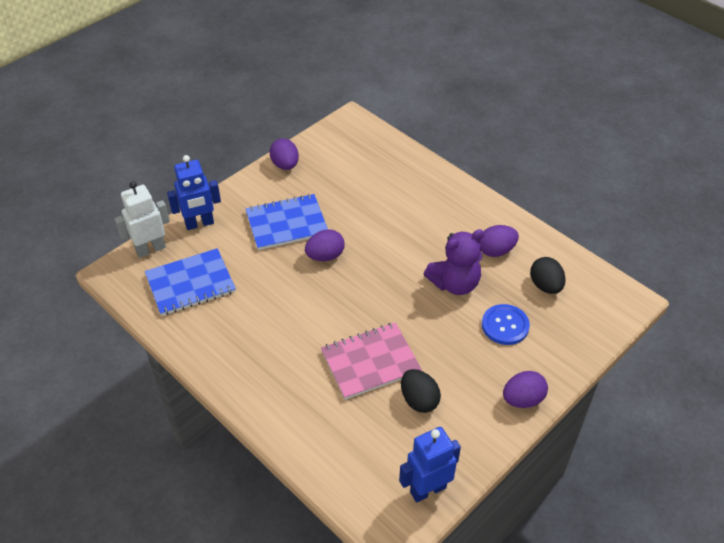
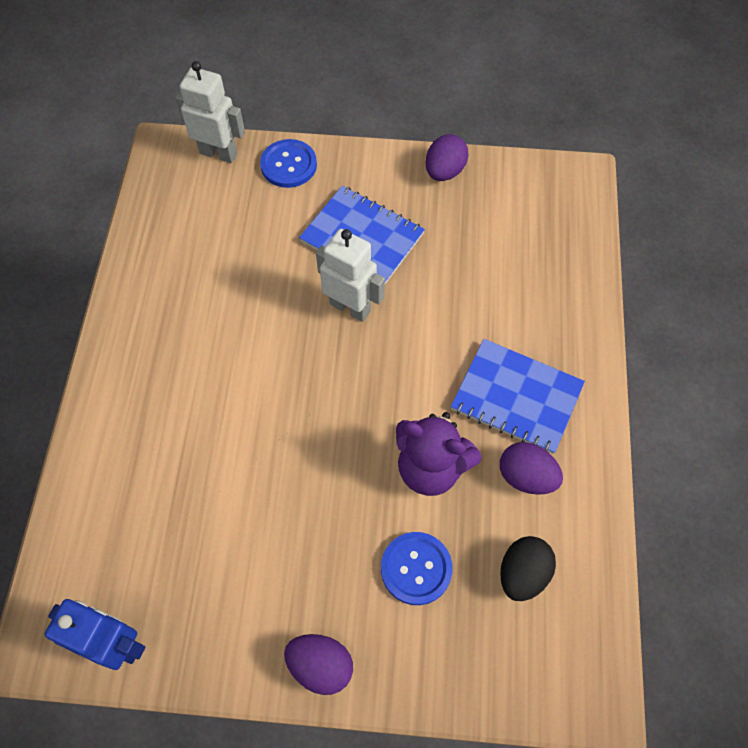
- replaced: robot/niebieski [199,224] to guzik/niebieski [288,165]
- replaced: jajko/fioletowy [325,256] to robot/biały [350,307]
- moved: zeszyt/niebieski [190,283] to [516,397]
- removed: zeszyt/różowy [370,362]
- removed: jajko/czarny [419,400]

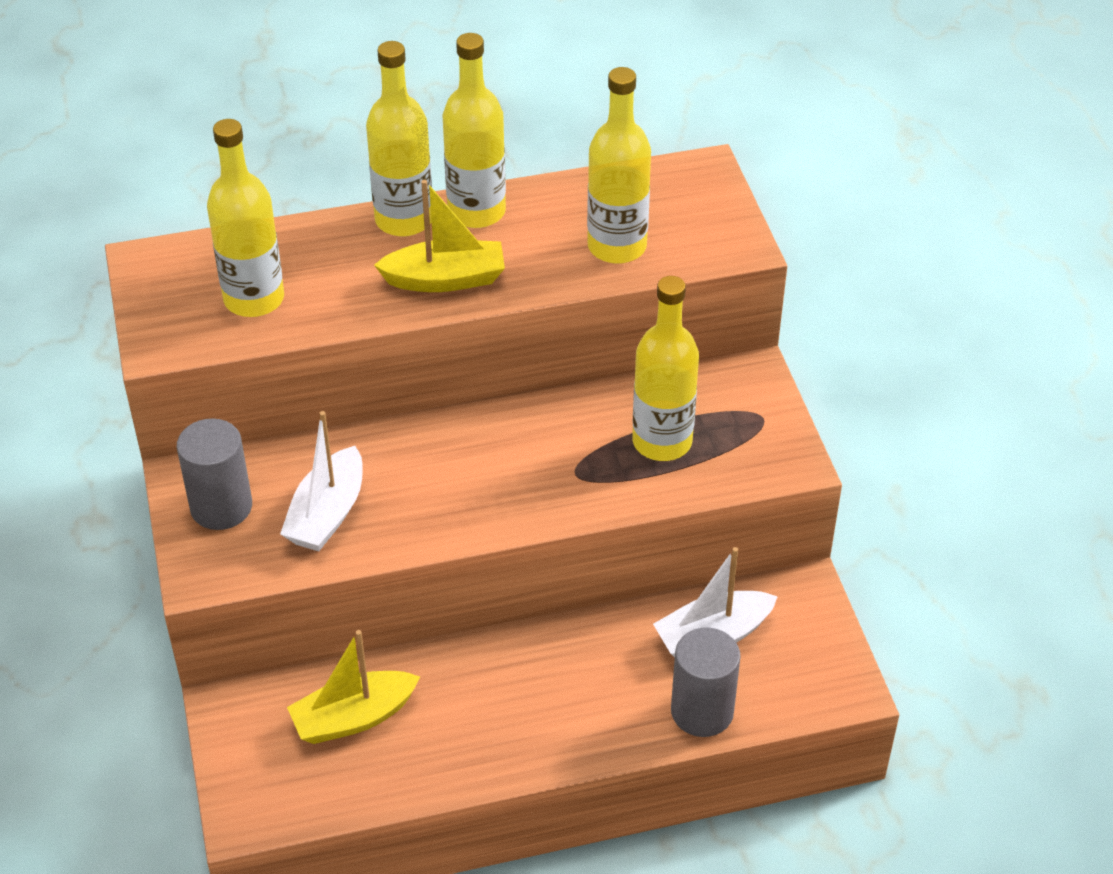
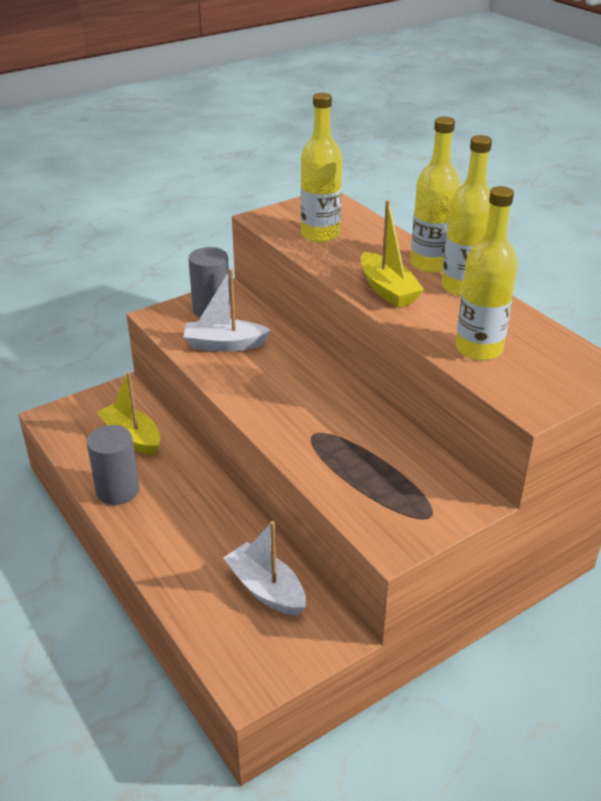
- moved: walec/szary [702,711] to [118,490]
- removed: butelka/żółty [662,442]

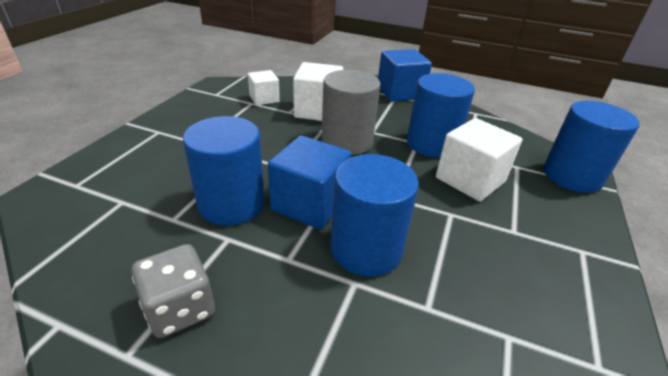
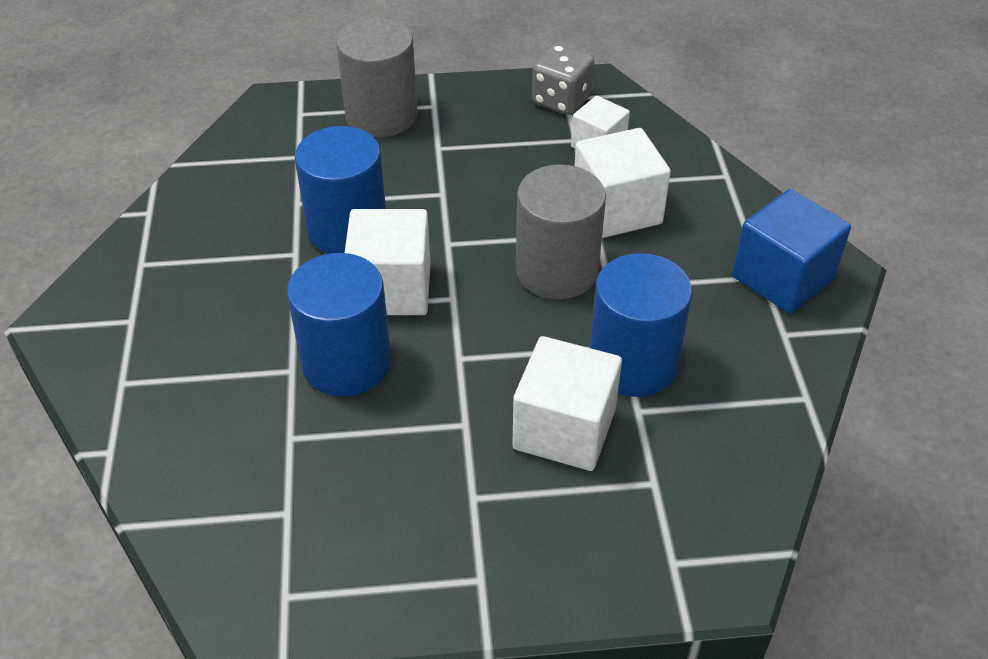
- added: walec/szary [381,115]
- recoloured: sześcian/niebieski [309,204] to sześcian/biały [391,289]
- moved: kostka do gry/szary [180,308] to [561,100]
- removed: walec/niebieski [572,176]

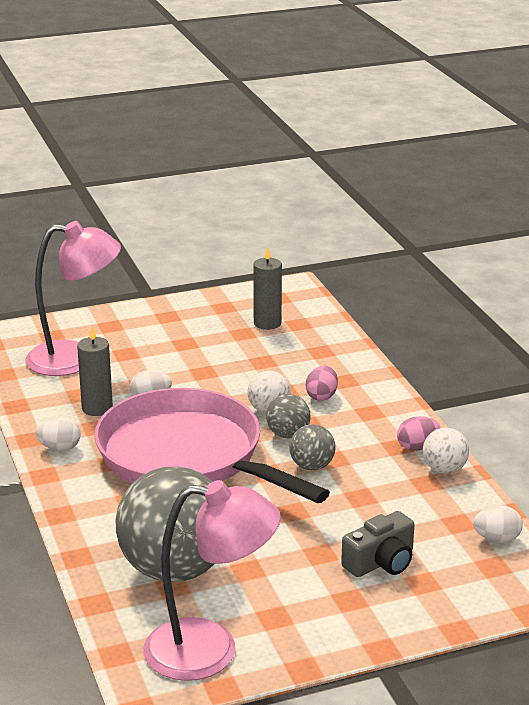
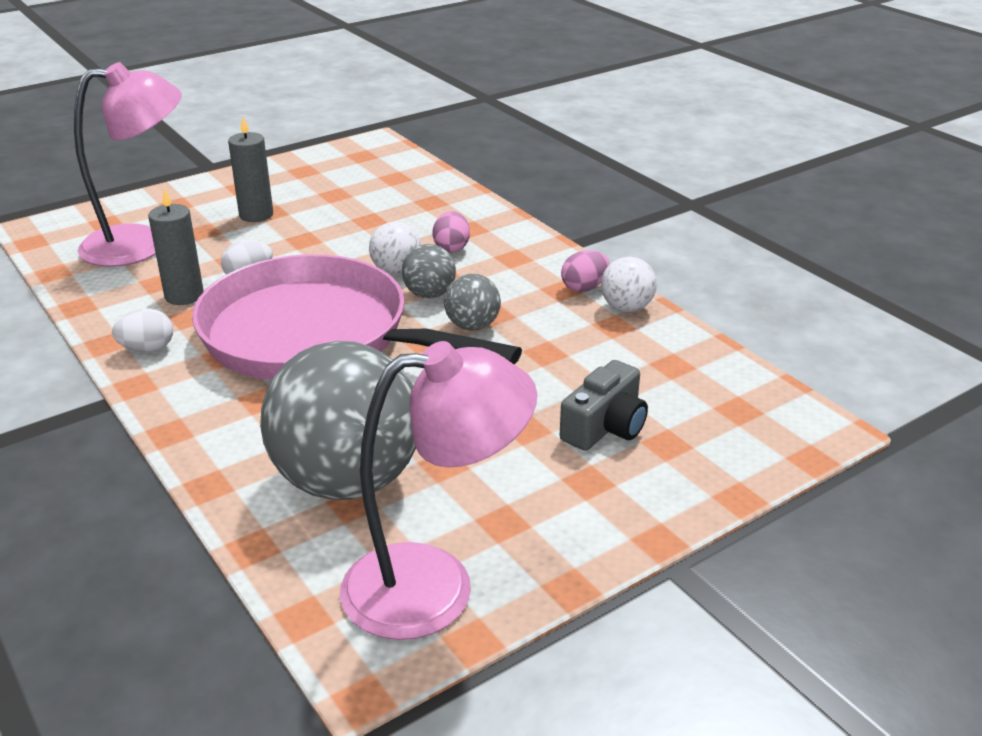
- moved: świeca/szary [267,323] to [256,215]
- removed: jajko/biały [497,539]

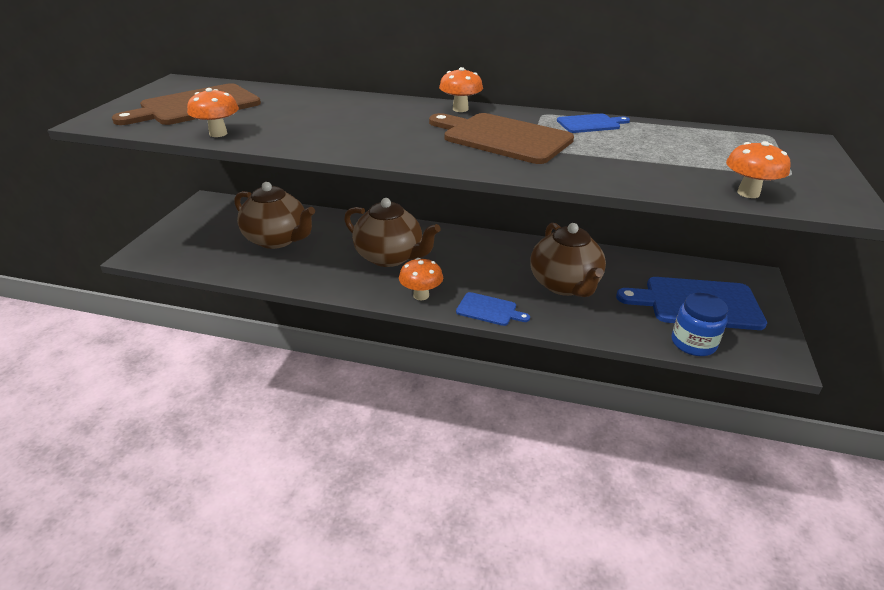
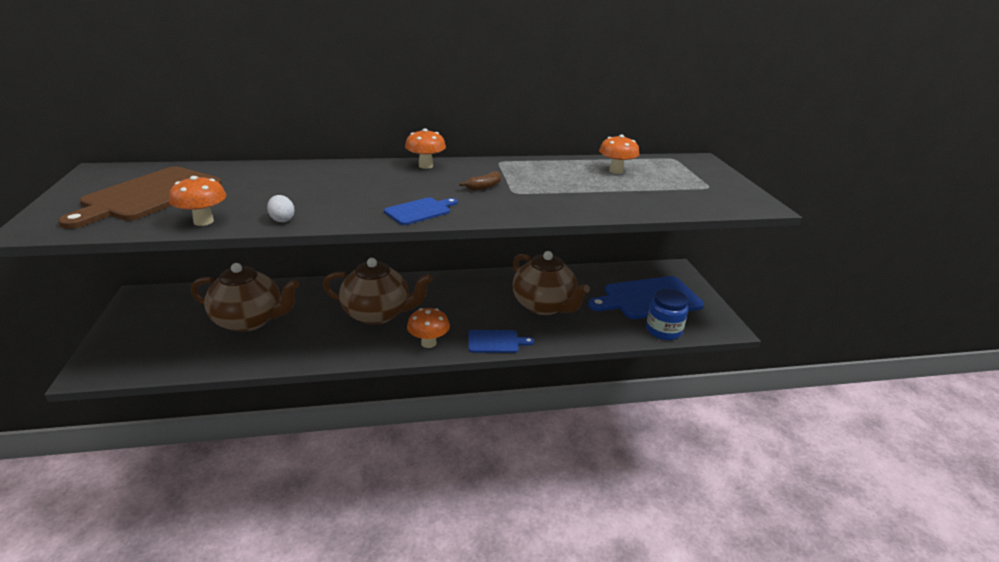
- added: jajko/biały [282,219]
- moved: deska do krojenia/niebieski [590,124] to [420,211]
- replaced: deska do krojenia/brązowy [502,138] to banan/brązowy [483,187]
- moved: grzyb/pomarańczowy [748,193] to [616,171]

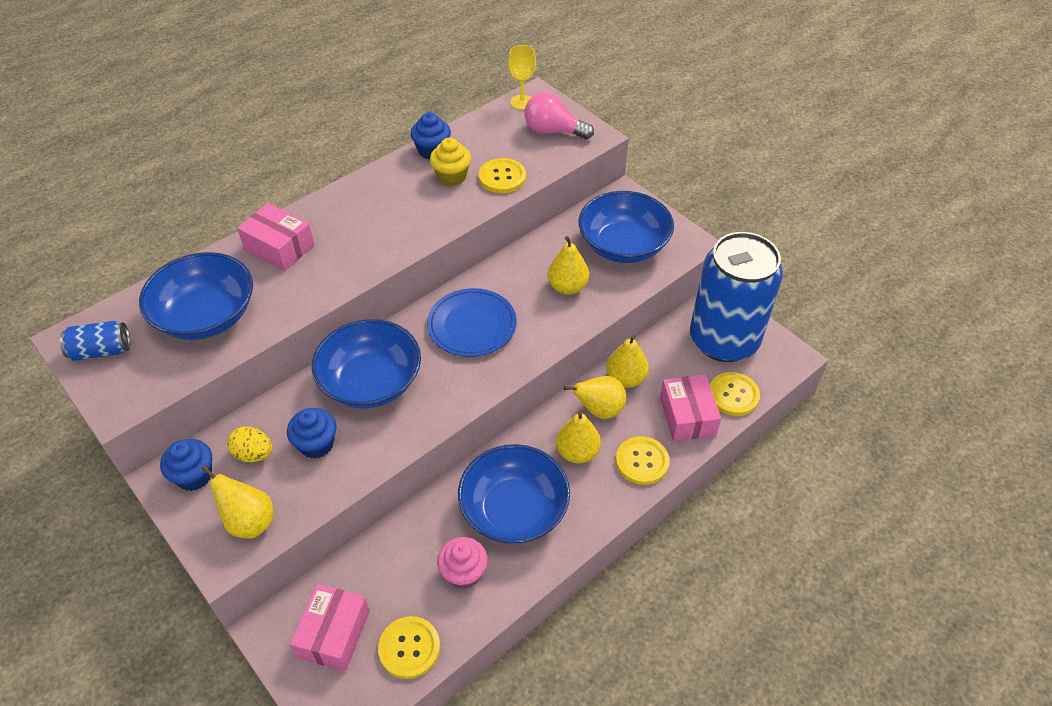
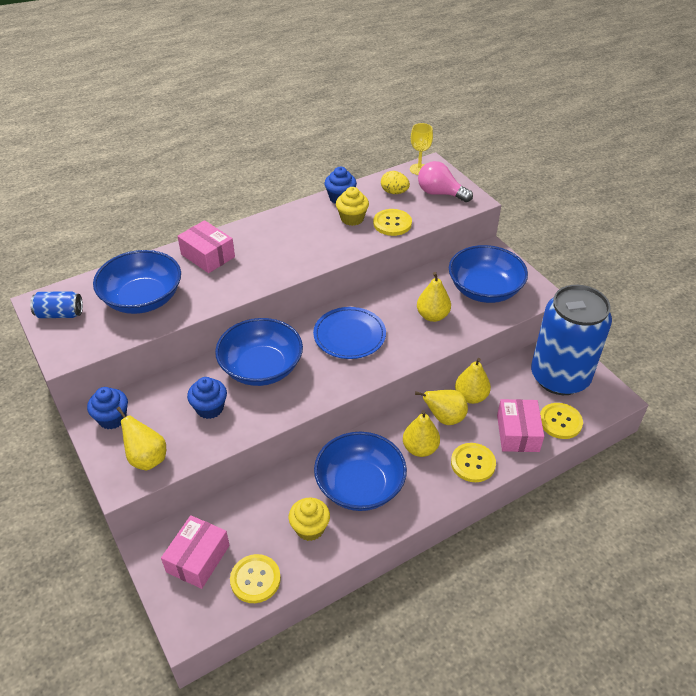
- recoloured: muffinka/różowy [464,573] to muffinka/żółty [310,528]
- moved: jajko/żółty [254,454] to [394,192]

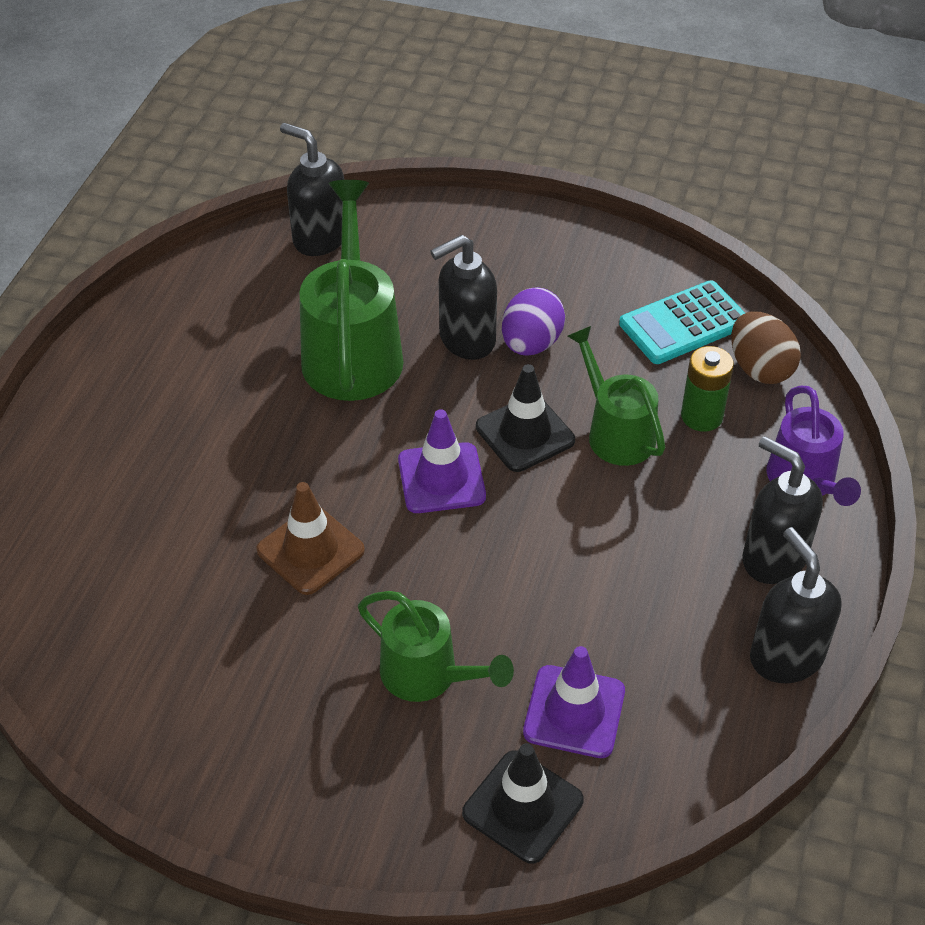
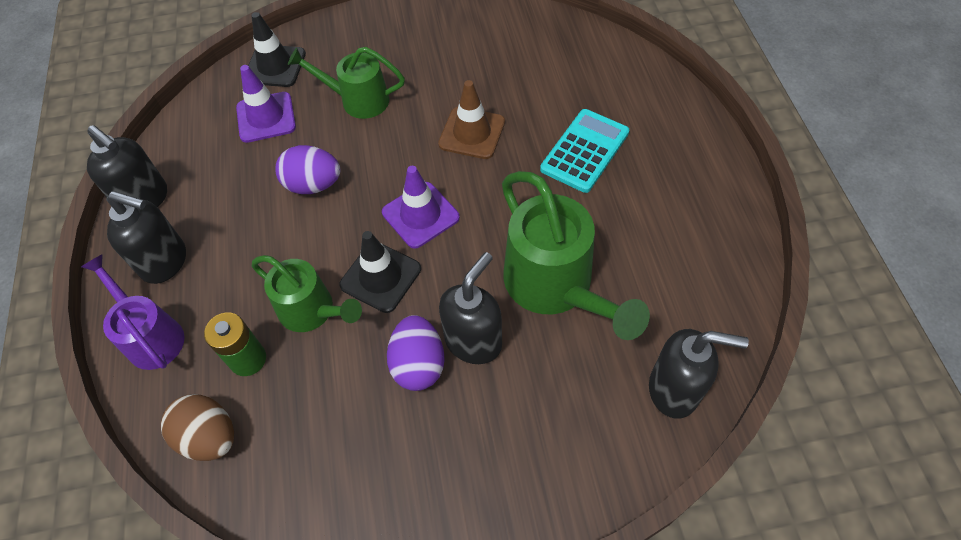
- added: jajko/fioletowy [313,185]
- moved: kalkulator/turkusowy [684,324] to [585,151]

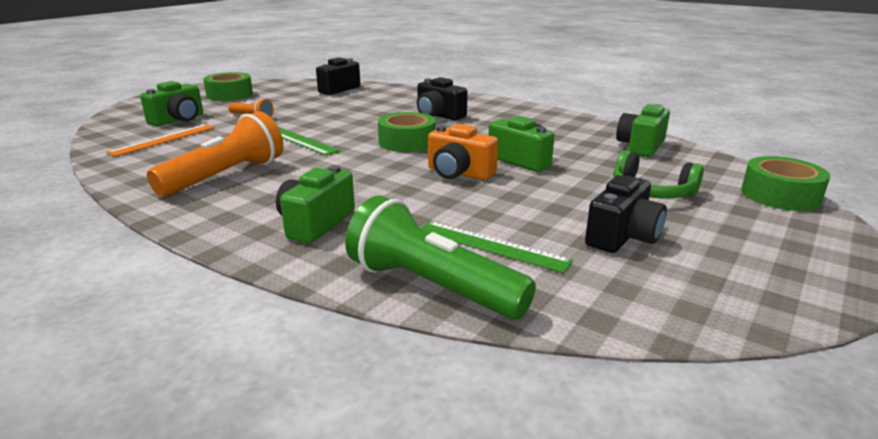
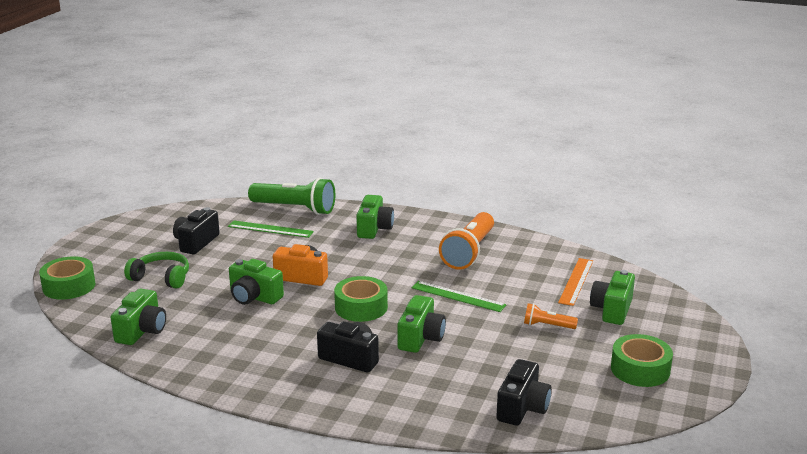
- added: aparat fotograficzny/zielony [420,338]

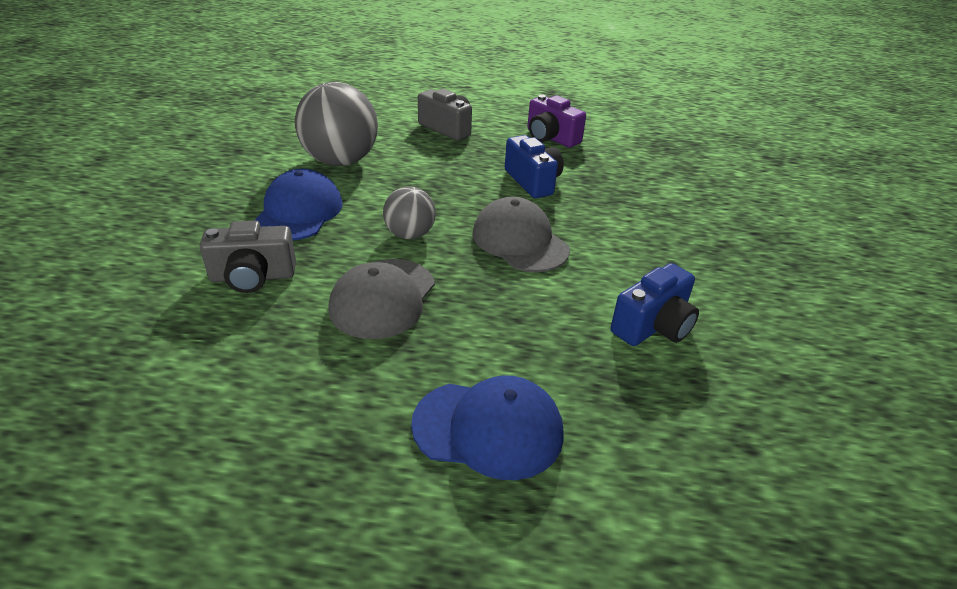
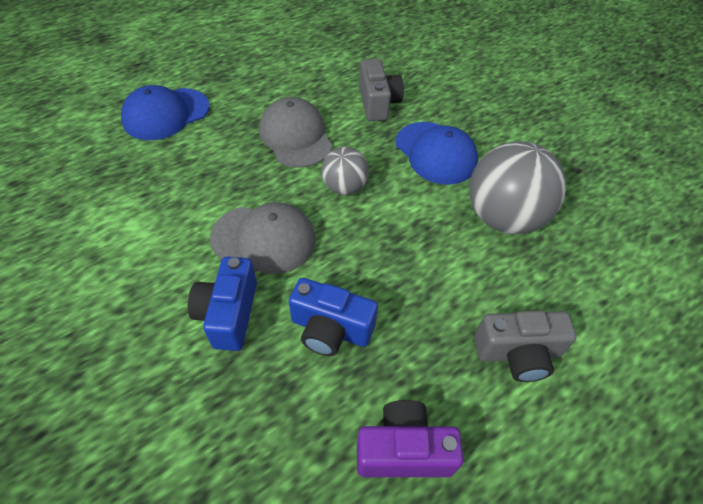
- moved: aparat fotograficzny/niebieski [653,326] to [229,314]
- turned: aparat fotograficzny/szary [253,277] = [378,103] 135 degrees clockwise

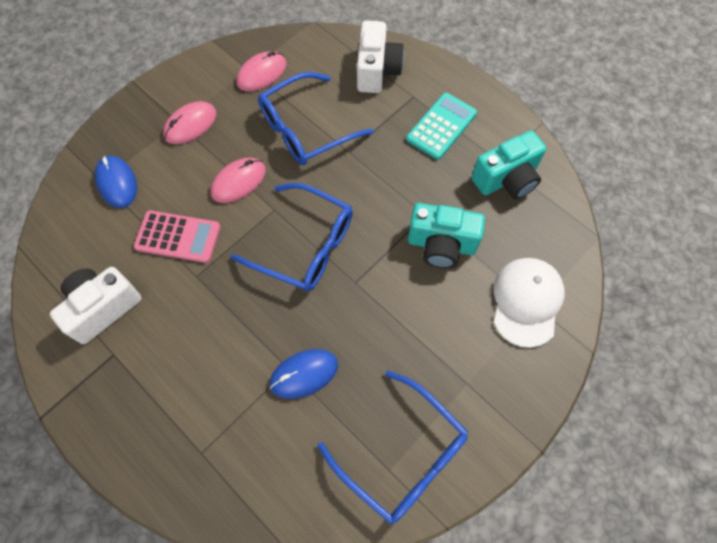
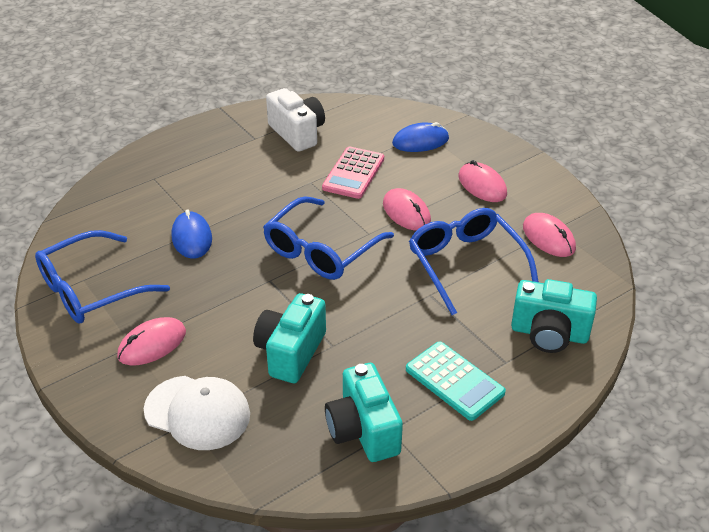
- added: myszka/różowy [152,344]
- recoloured: aparat fotograficzny/biały [377,71] to aparat fotograficzny/turkusowy [549,334]

